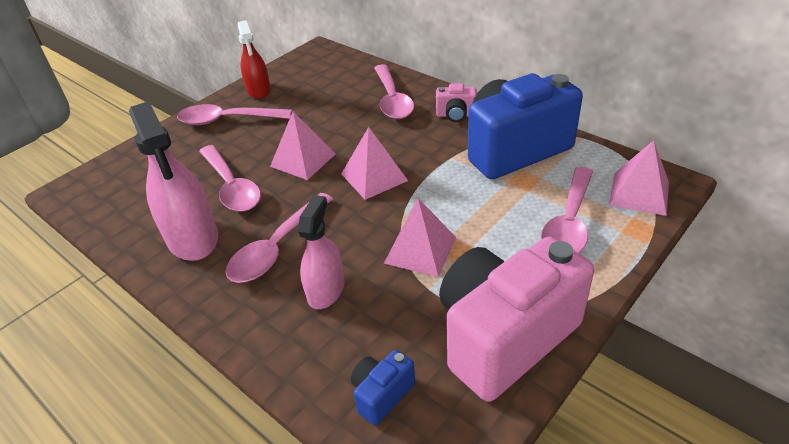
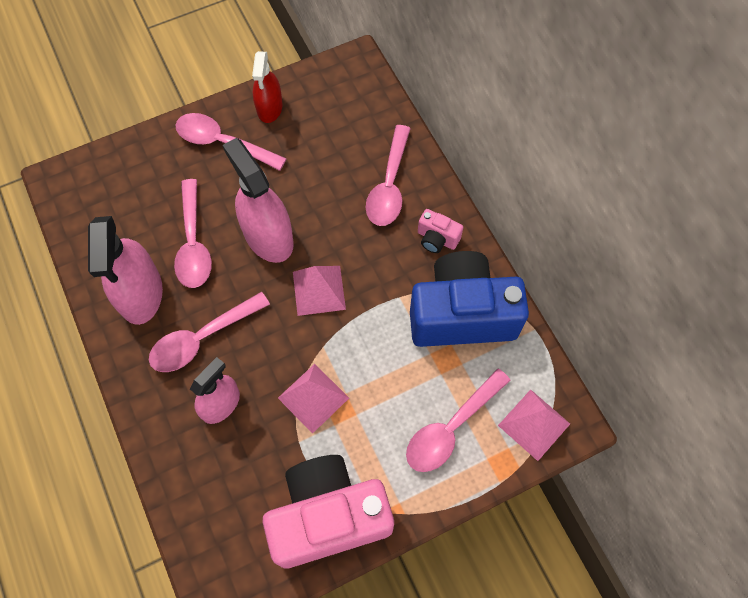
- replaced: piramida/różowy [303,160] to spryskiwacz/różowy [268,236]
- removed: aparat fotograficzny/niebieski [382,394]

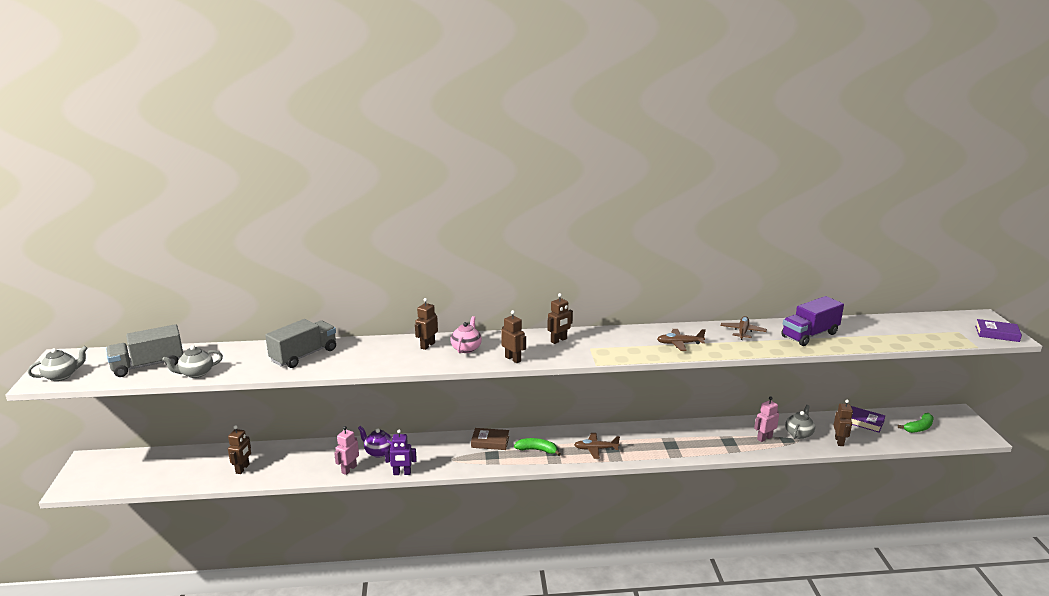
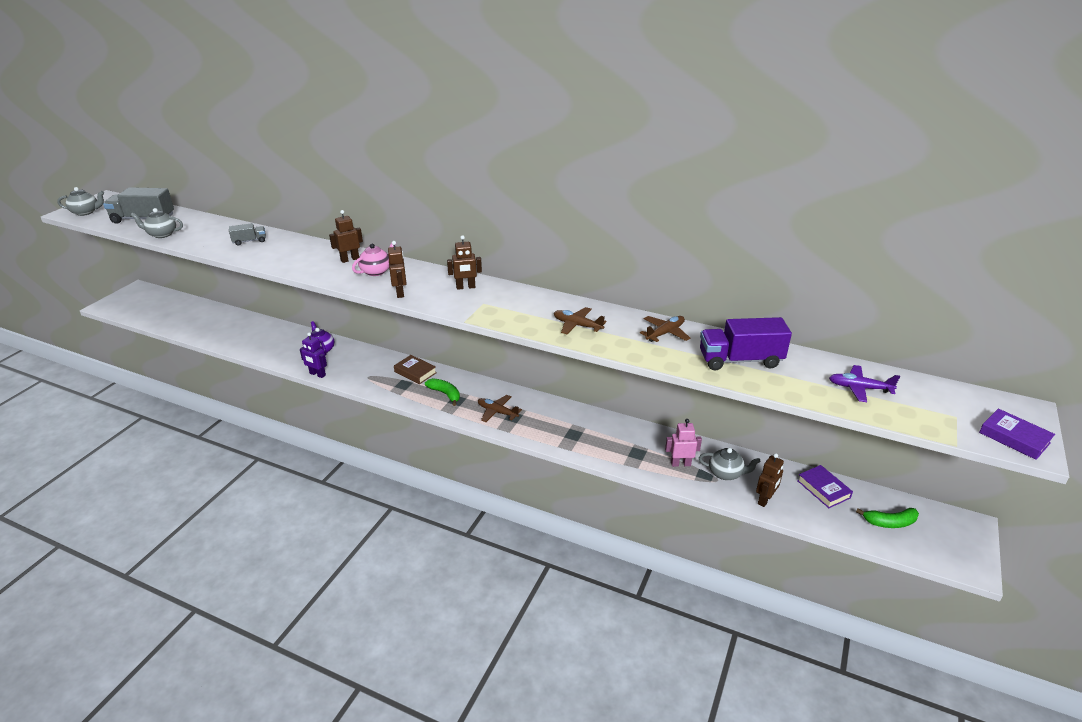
- resized: ciężarówka/szary [304,355] = [249,241] x0.53
- turned: imbryk/szary [799,434] = [726,473] 45 degrees clockwise
- added: samolot/fioletowy [859,388]
- removed: robot/brązowy [243,469]
- removed: robot/różowy [349,469]

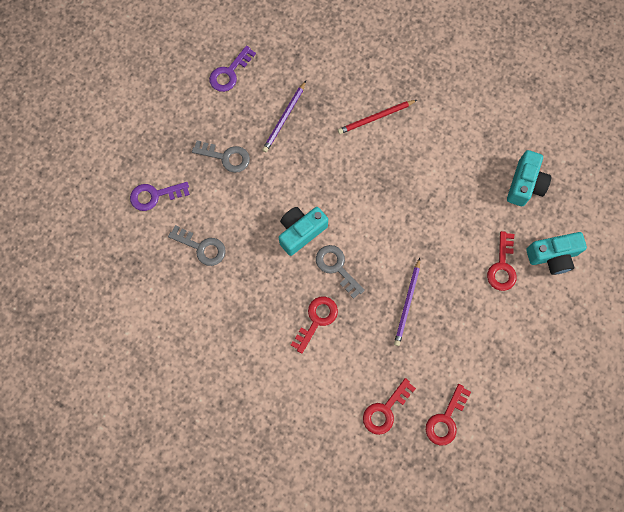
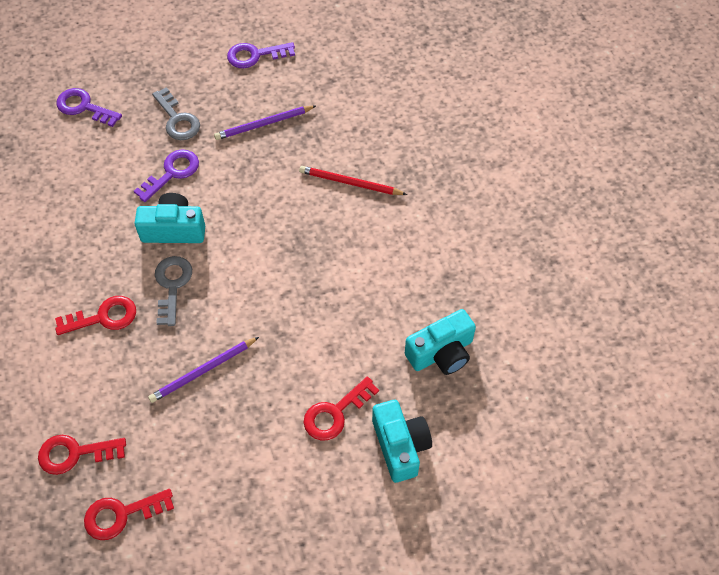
- added: klucz/fioletowy [172,173]
- turned: aparat fotograficzny/turkusowy [552,256] = [400,446] 135 degrees counterclockwise
- removed: klucz/szary [202,247]

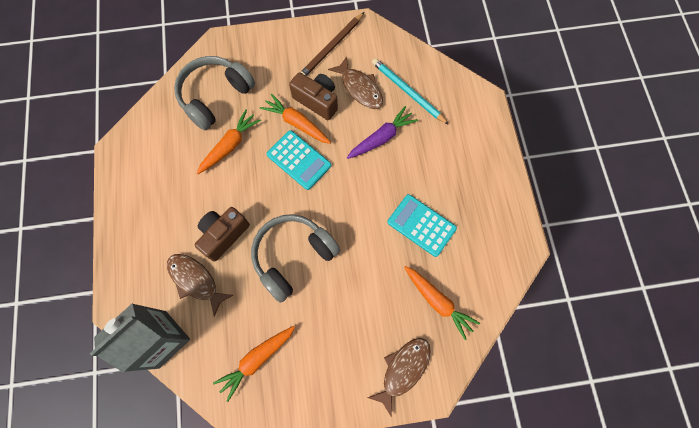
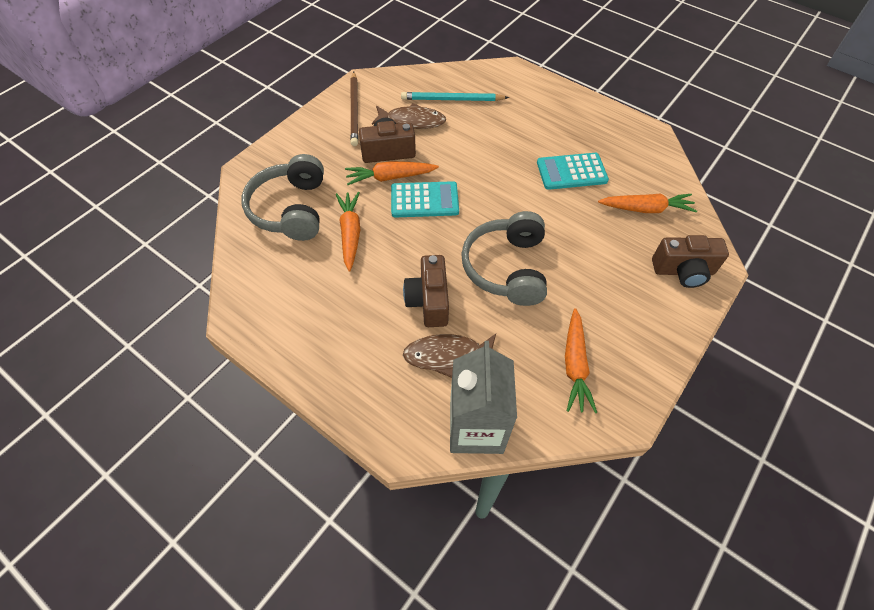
- replaced: ryba/brązowy [403,370] to aparat fotograficzny/brązowy [683,271]
- removed: marchewka/fioletowy [381,138]

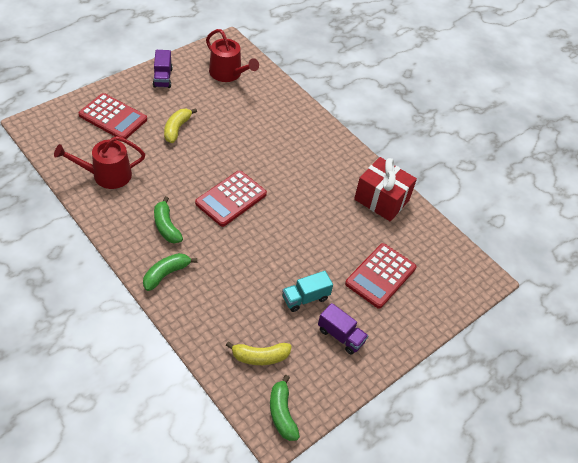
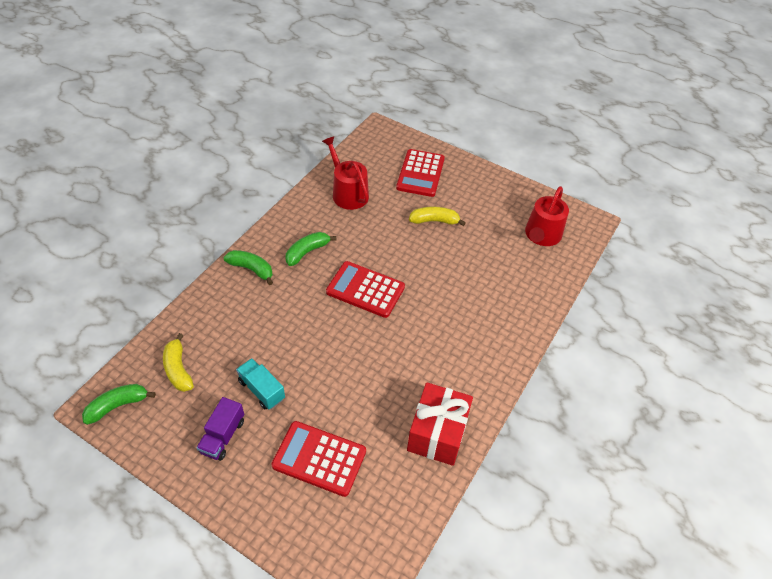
- removed: ciężarówka/fioletowy [163,77]

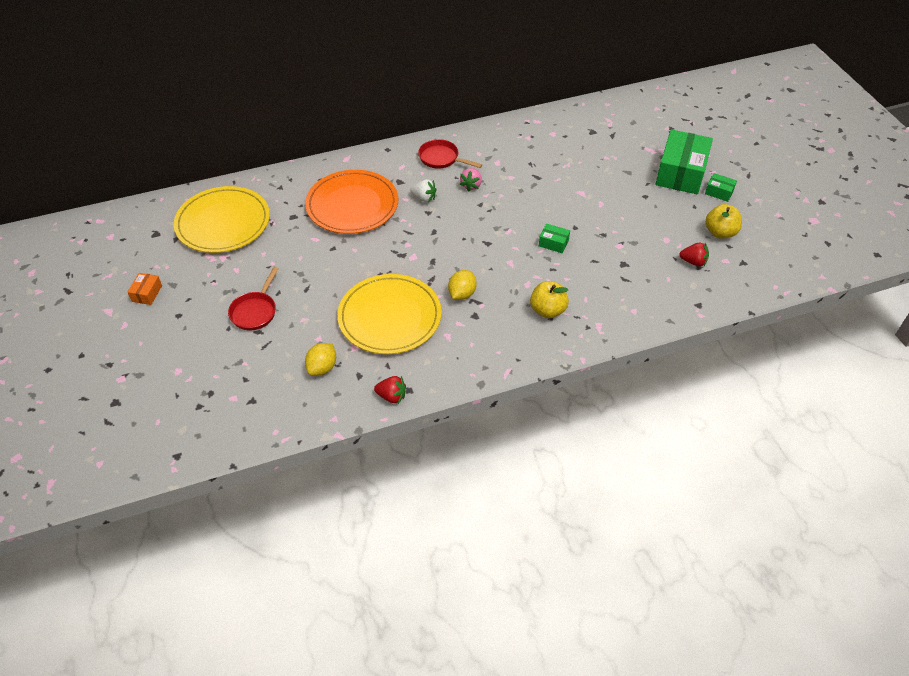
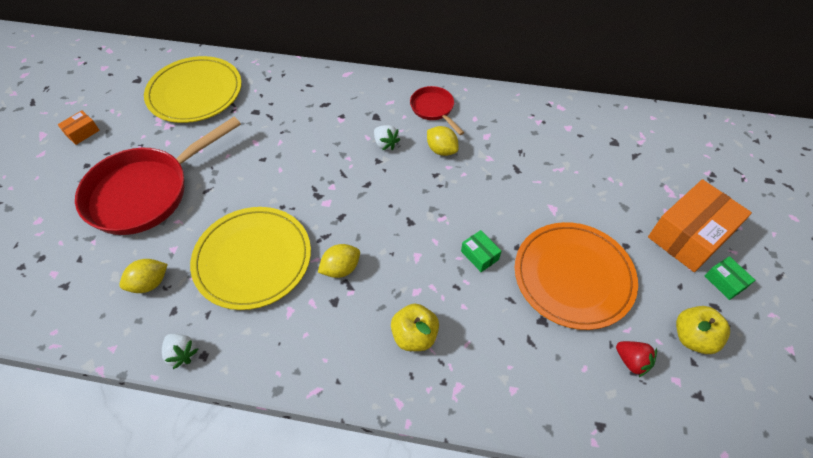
- resized: patelnia/czerwony [255,311] = [146,192] x2.06
- recoloured: truskawka/czerwony [391,396] to truskawka/biały [182,353]
- replaced: truskawka/różowy [471,185] to cytryna/żółty [441,150]
- moved: talerz/pomarańczowy [352,205] to [573,276]
- recoloured: pudełko/zielony [680,173] to pudełko/pomarańczowy [689,235]

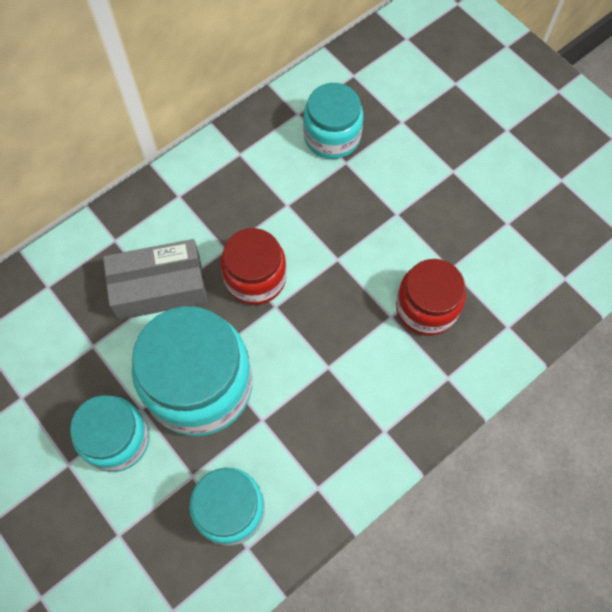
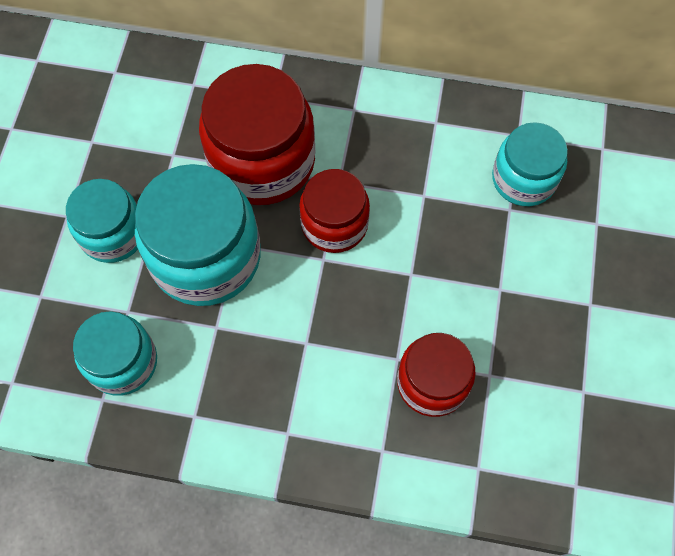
- replaced: pudełko/szary [159,287] to słoik/czerwony [262,161]

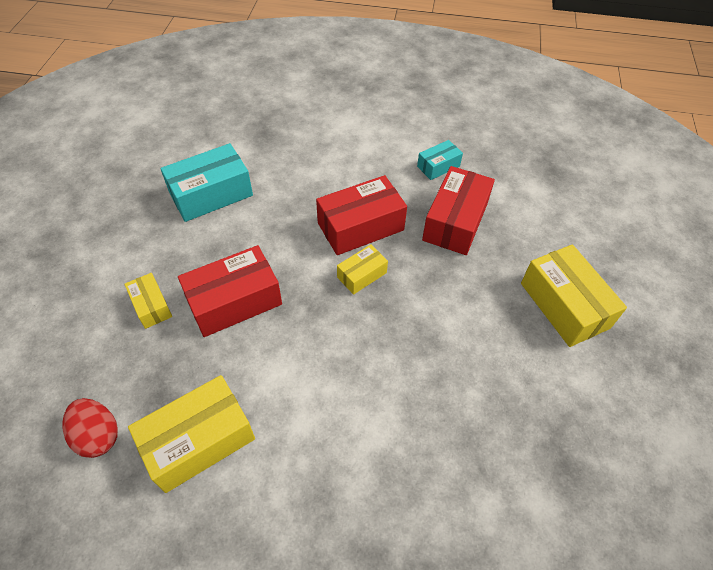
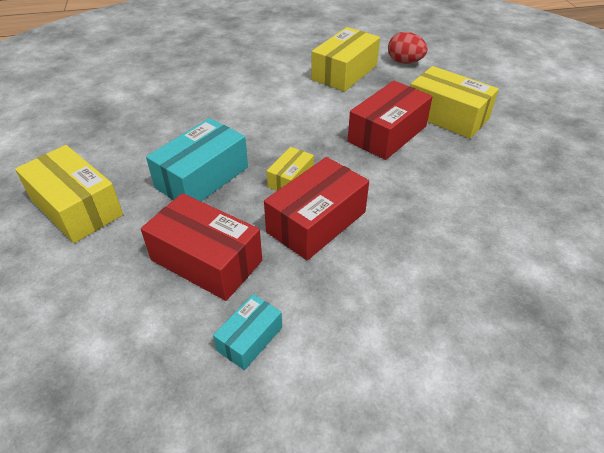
- turned: pudełko/czerwony [455,221] = [206,260] 60 degrees counterclockwise
- moved: pudełko/turkusowy [211,194] to [202,177]
- resized: pudełko/żółty [151,306] = [447,116] x1.84

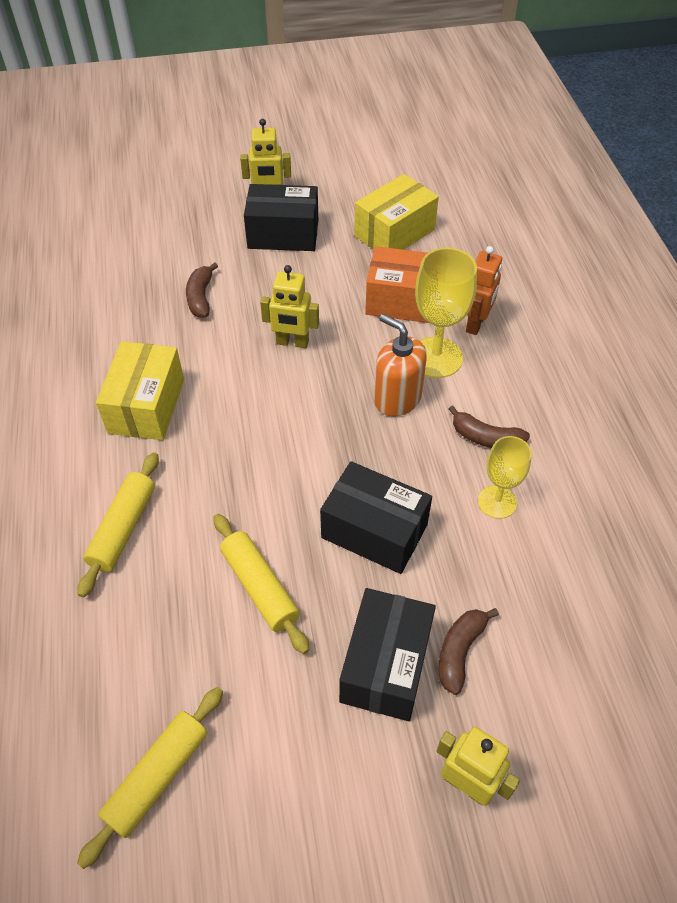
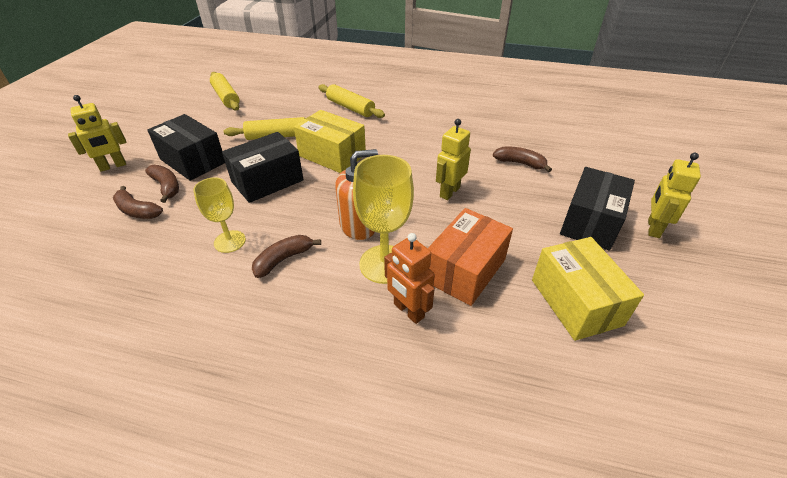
- added: banan/brązowy [137,211]
- moved: pudełko/żółty [146,406] to [332,155]

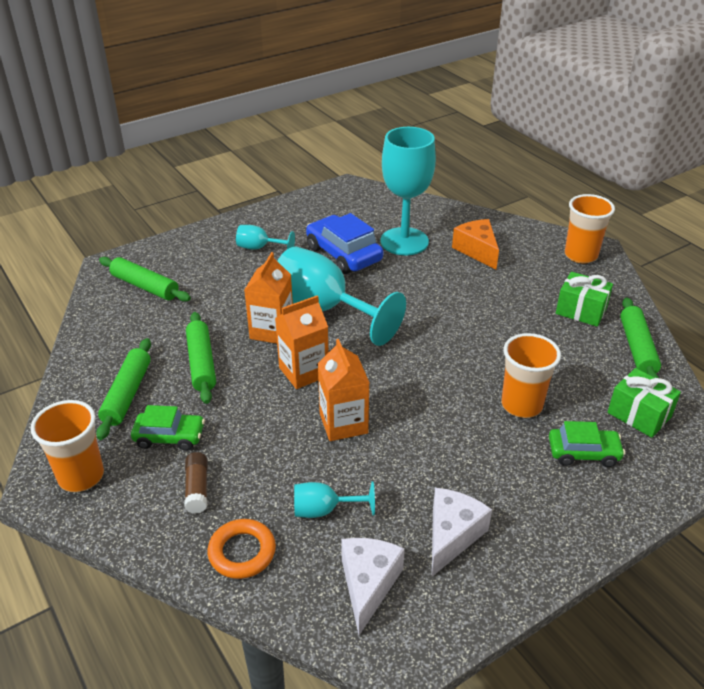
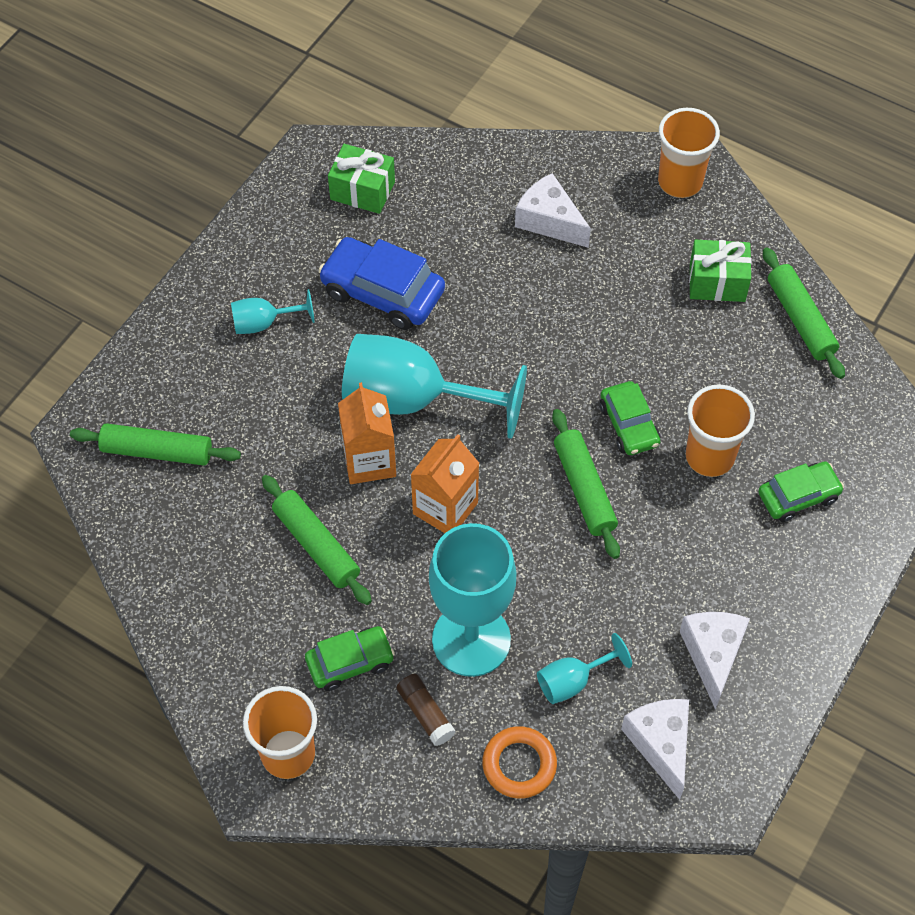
- moved: prezent/zielony [639,415] to [362,191]
- moved: kielich/turkusowy [404,241] to [471,640]
- recoloured: ser/pomarańczowy [477,250] to ser/biały [549,221]
- moved: wałek do ciasta/zielony [127,394] to [584,489]
- added: samochód/zielony [629,425]
- removed: karton mleka/pomarańczowy [343,423]

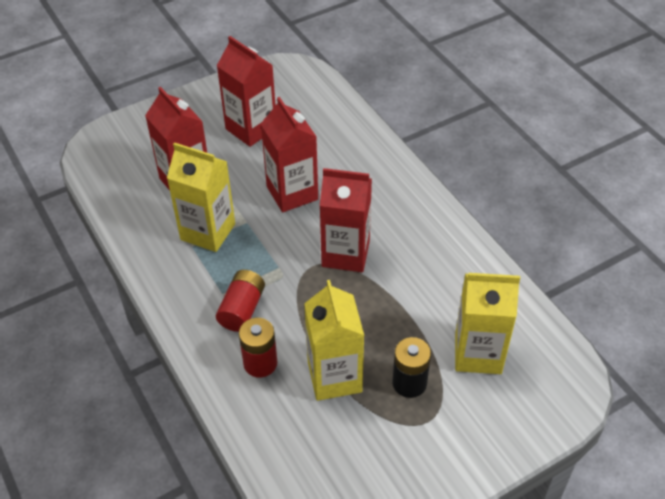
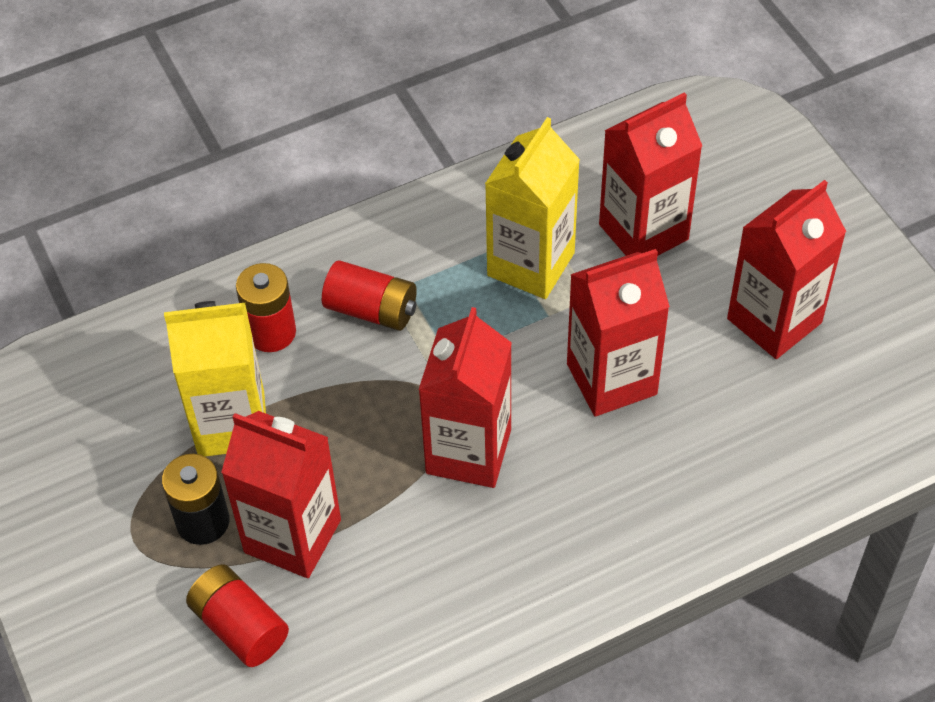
- replaced: karton mleka/żółty [478,353] to bateria/czerwony [240,626]
- added: karton mleka/czerwony [292,536]

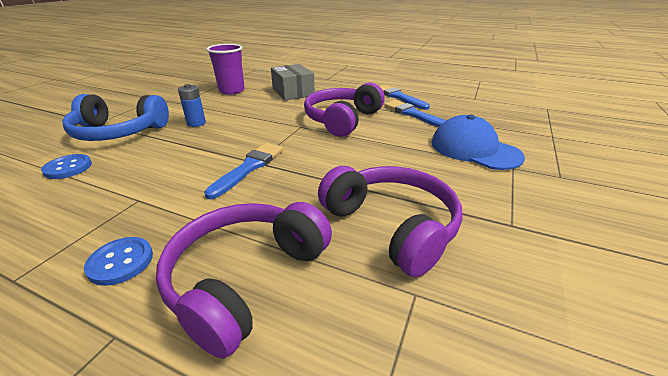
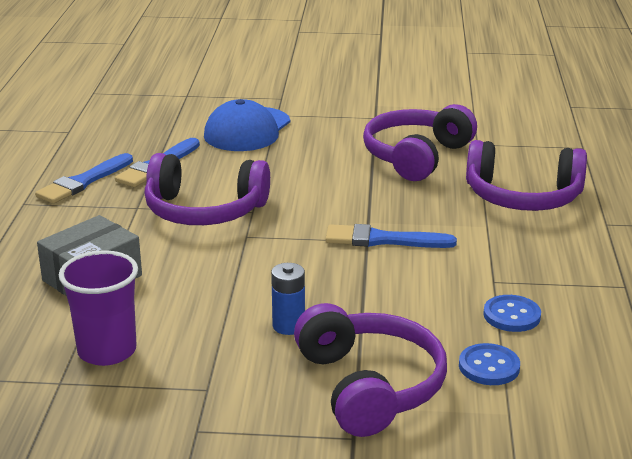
- recoloured: słuchawki/niebieski [119,132] to słuchawki/fioletowy [370,386]
- moved: guzik/niebieski [121,262] to [511,315]

